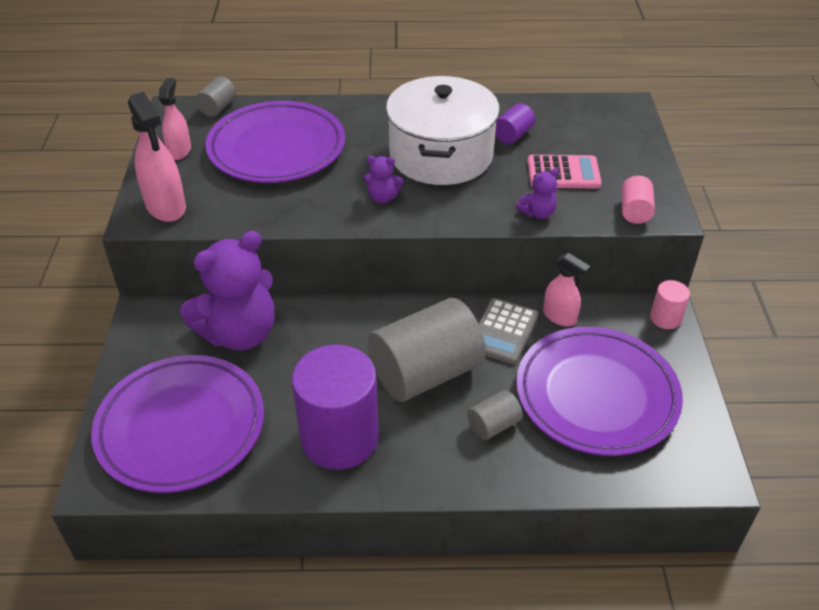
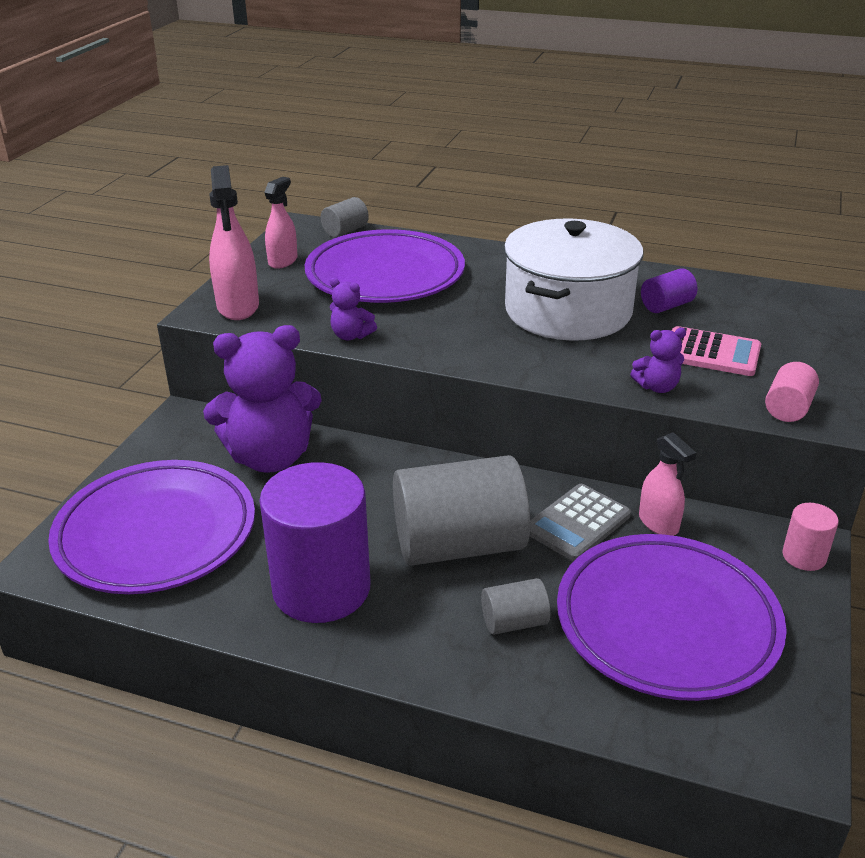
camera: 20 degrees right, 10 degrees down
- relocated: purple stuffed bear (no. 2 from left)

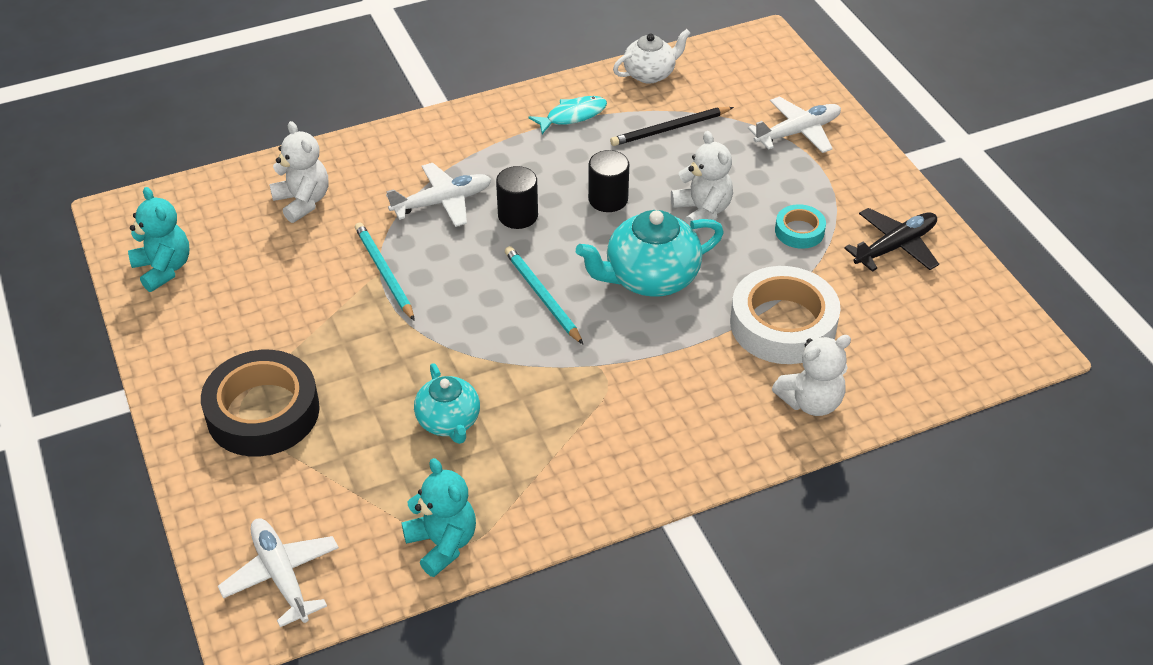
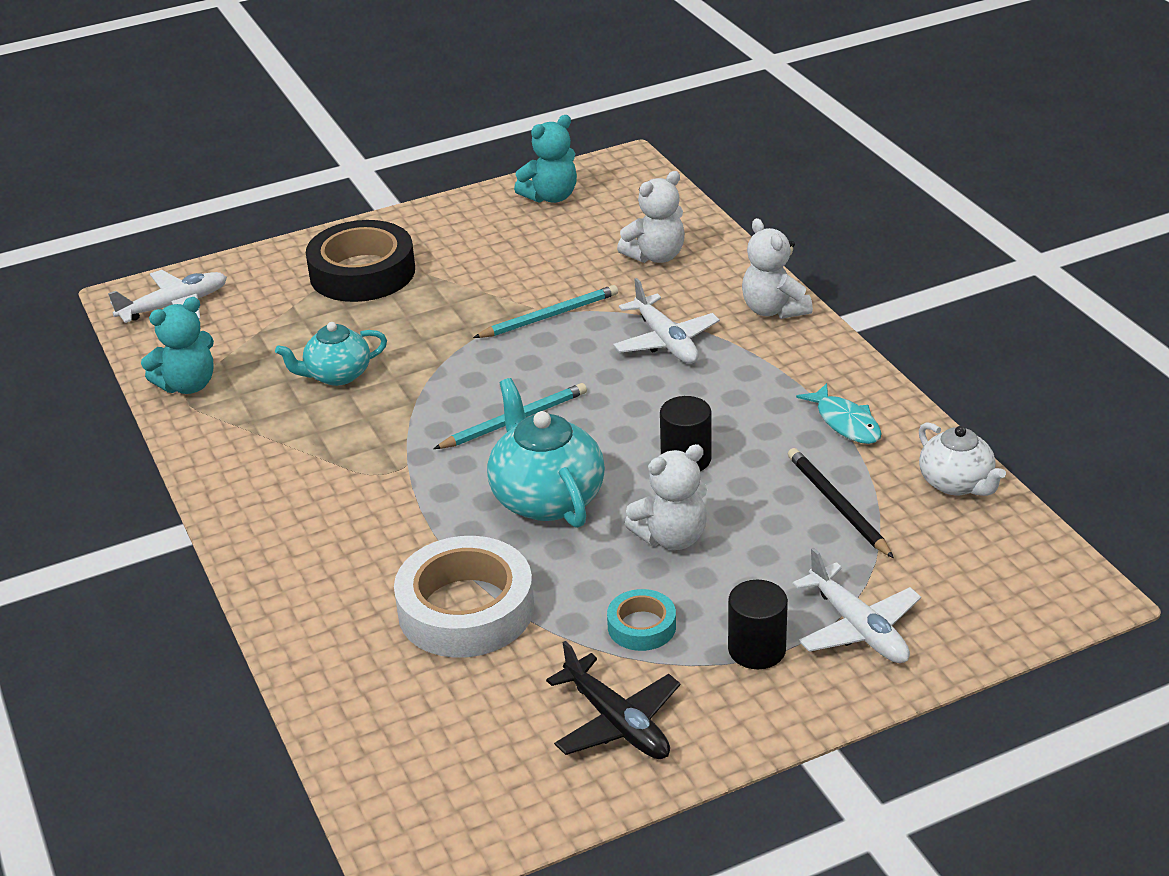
camera: 90 degrees right, 10 degrees down
- relocated: black cylinder shape (no. 1 from left in the first image) to black cylinder shape (no. 2 from left)
- relocated: snow-white stuffed bear (no. 3 from left)

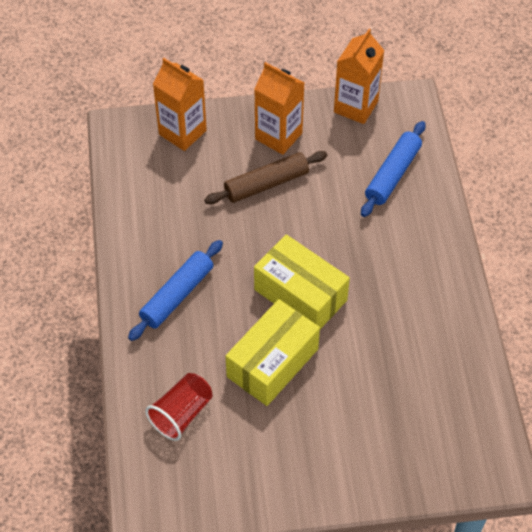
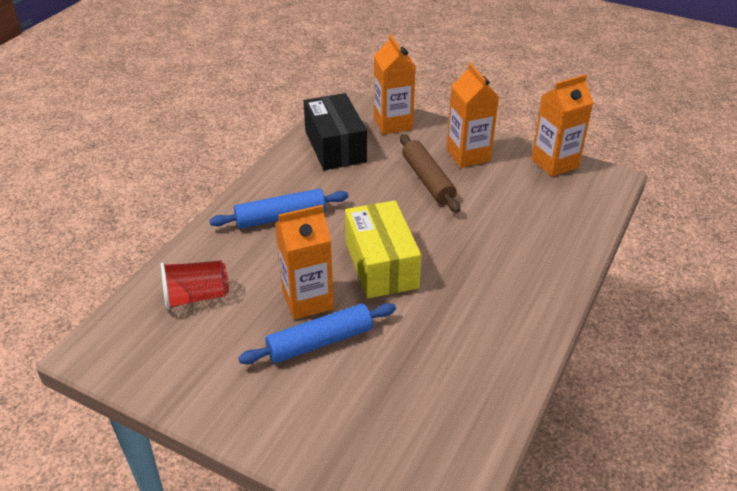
camera: 35 degrees right, 15 degrees down
- relocated: blue dough roller (no. 2 from left)
- exchanged: yellow parcel (no. 1 from left) to orange milk carton (no. 1 from left)
- appeared: black parcel
- spun: brown dough roller 60 degrees clockwise

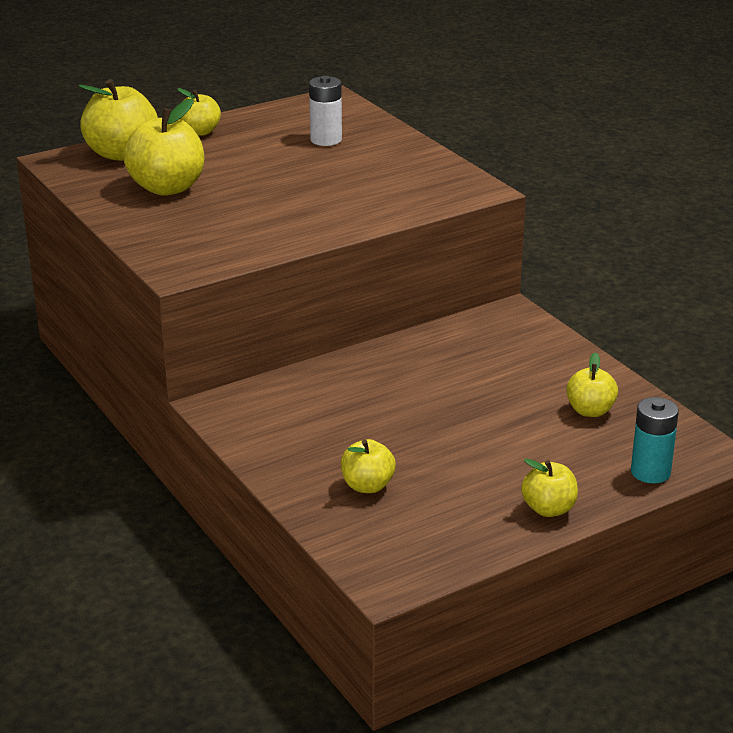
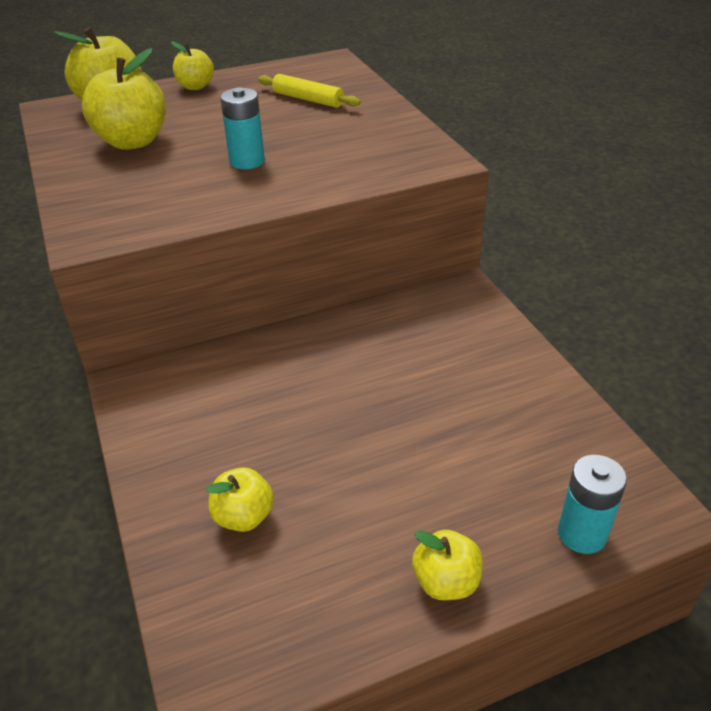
camera: 10 degrees right, 10 degrees up
- appeared: turquoise power cell (no. 1 from left)
- exchanged: snow-white power cell to yellow dough roller
- missing: yellow apple (no. 6 from left)

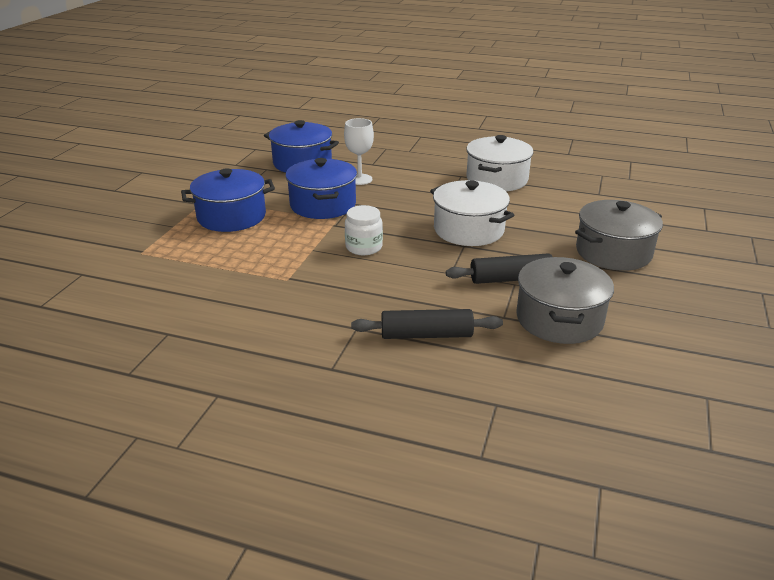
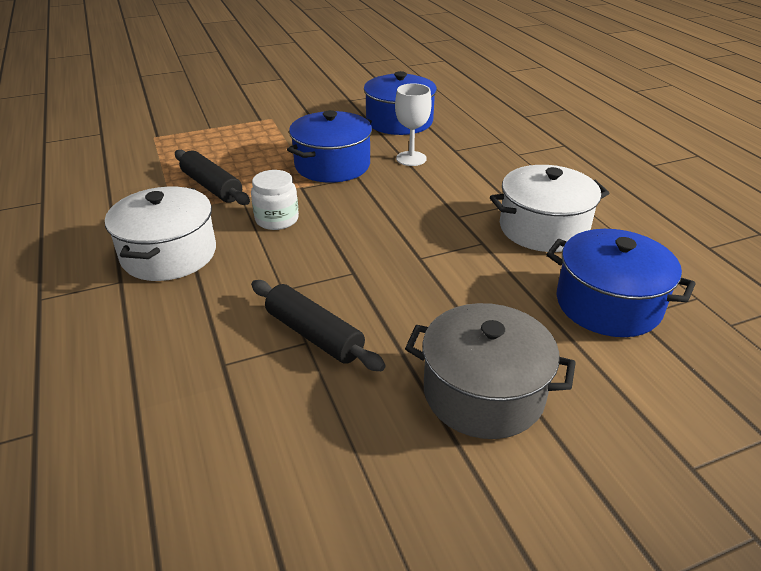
camera: 50 degrees right, 5 degrees up
- relocated: snow-white pot (no. 1 from left)
- relocated: black dough roller (no. 1 from left)
- relocated: blue pot (no. 1 from left in the first image) to blue pot (no. 3 from left)
- missing: grey pot (no. 1 from left)

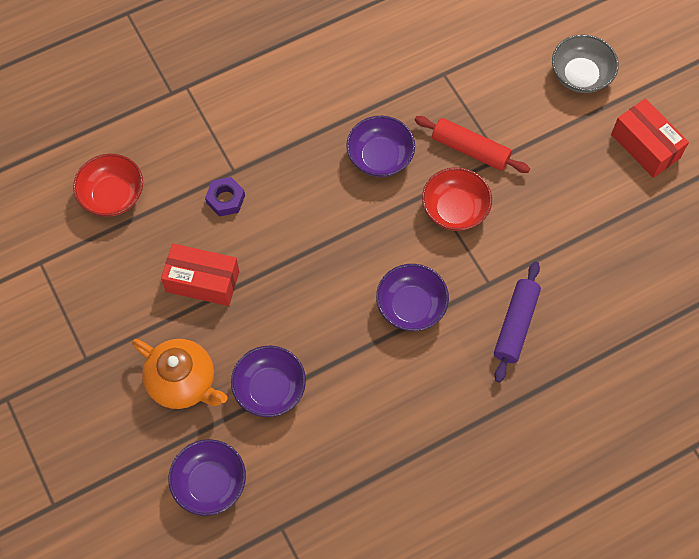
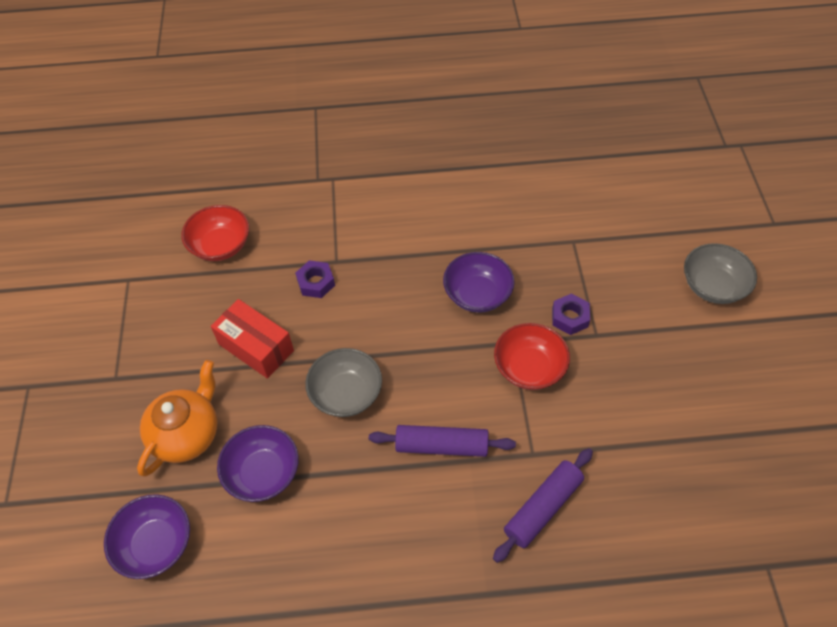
camera: 25 degrees right, 10 degrees down
- spun: orange teapot 120 degrees counterclockwise
- appeared: grey serving bowl (no. 1 from left)
- exchanged: purple serving bowl (no. 4 from left) to purple dough roller (no. 1 from left)
- exchanged: crimson dough roller to purple hexagon nut (no. 2 from left)
- missing: crimson parcel (no. 2 from left)

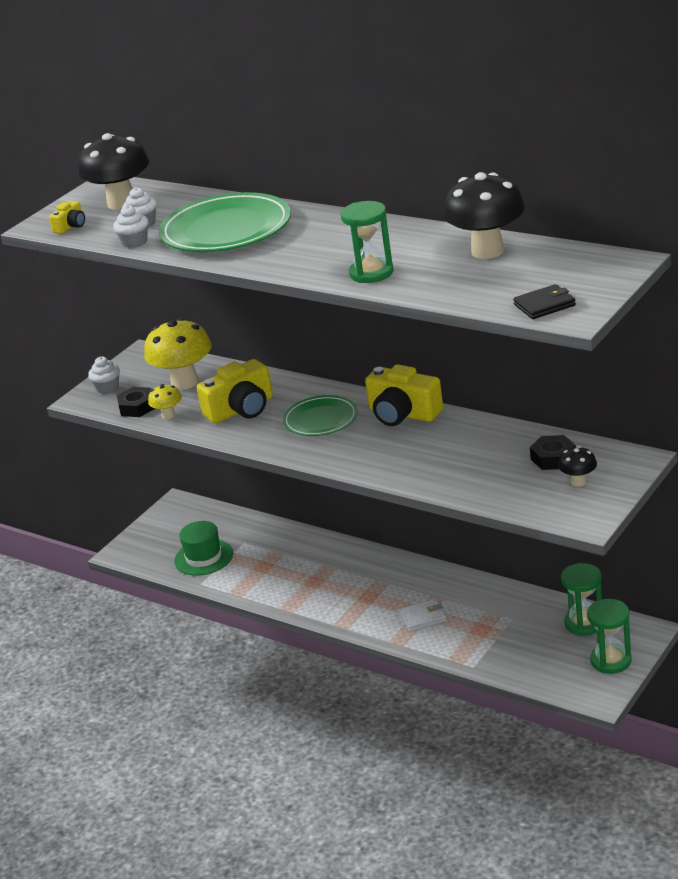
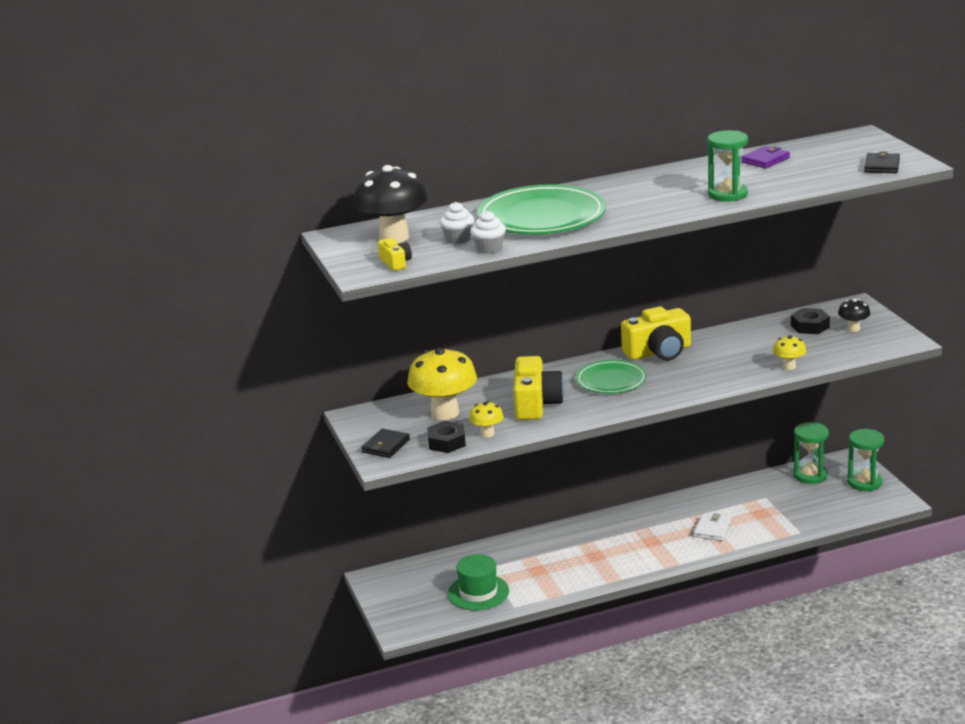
camera: 55 degrees left, 5 degrees down
- exchanged: snow-white fairy cake (no. 1 from left) to black card wallet (no. 1 from left)
- exchanged: black mushroom (no. 2 from left) to purple card wallet
- appeared: yellow mushroom (no. 3 from left)

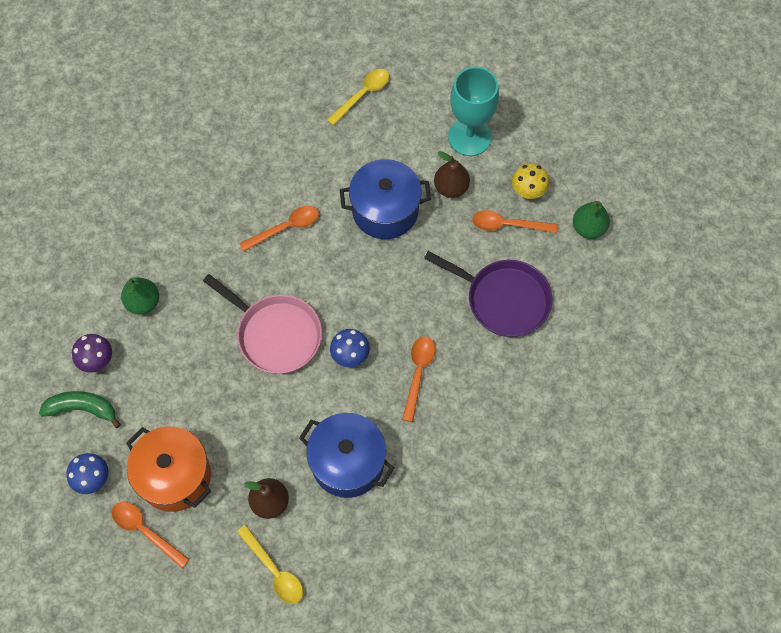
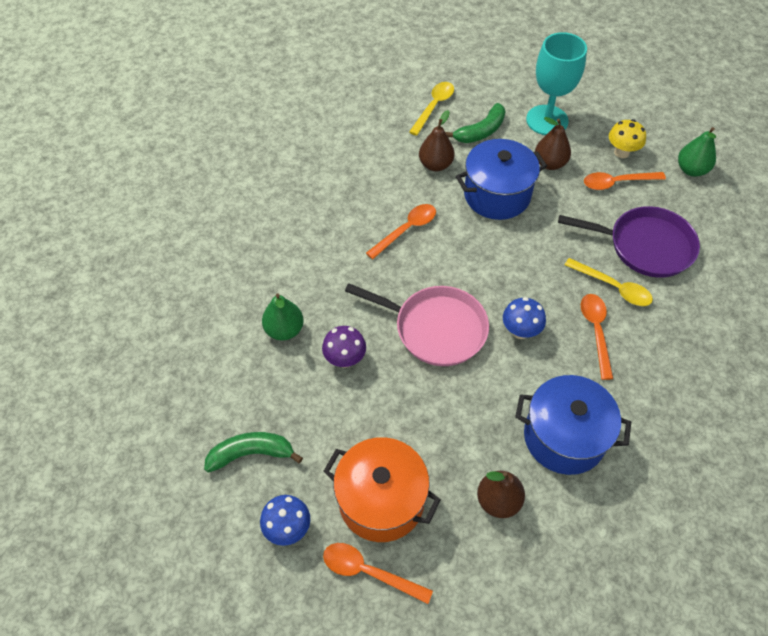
camera: 15 degrees left, 10 degrees down
- relocated: purple mushroom
- appeared: brown pear fruit (no. 1 from left)
- appeared: green banana fruit (no. 2 from left)
- relocated: yellow tablespoon (no. 1 from left in the first image) to yellow tablespoon (no. 2 from left)

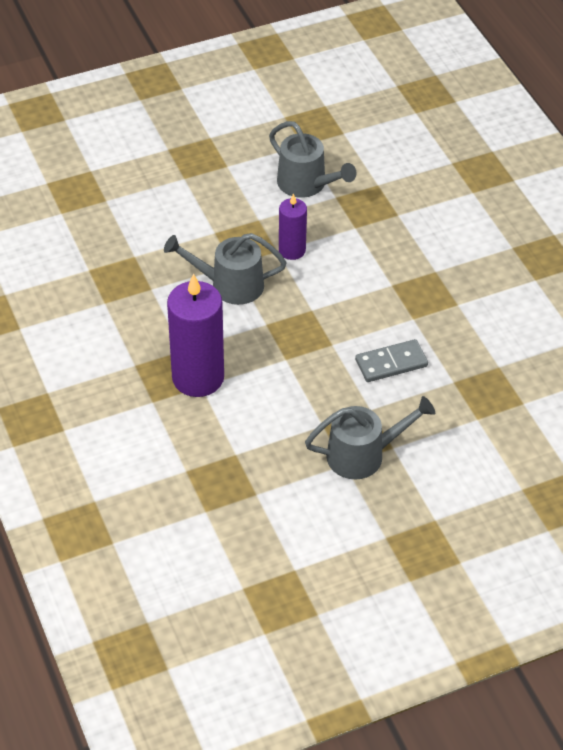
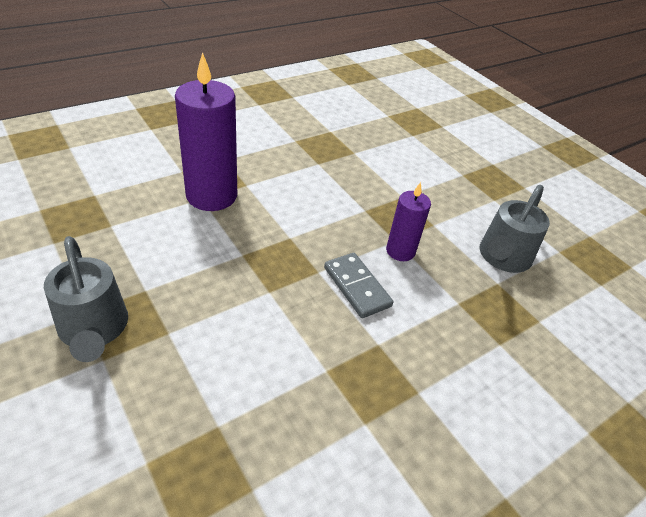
camera: 75 degrees right, 5 degrees down
- relocated: grey domino
- missing: grey watering pot (no. 1 from left)

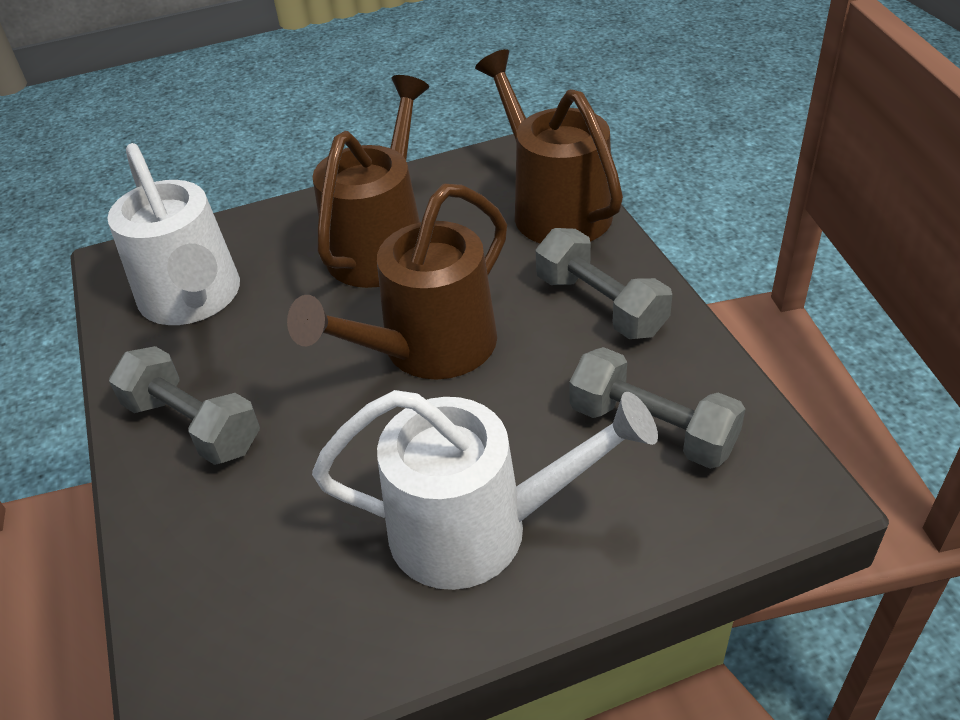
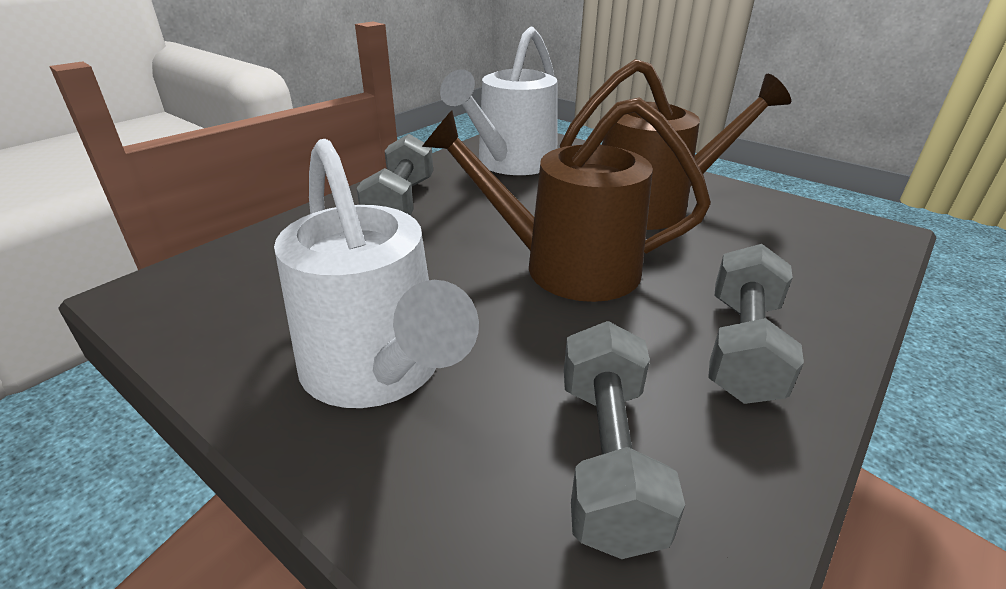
camera: 55 degrees right, 10 degrees down
- missing: brown watering pot (no. 3 from left)

